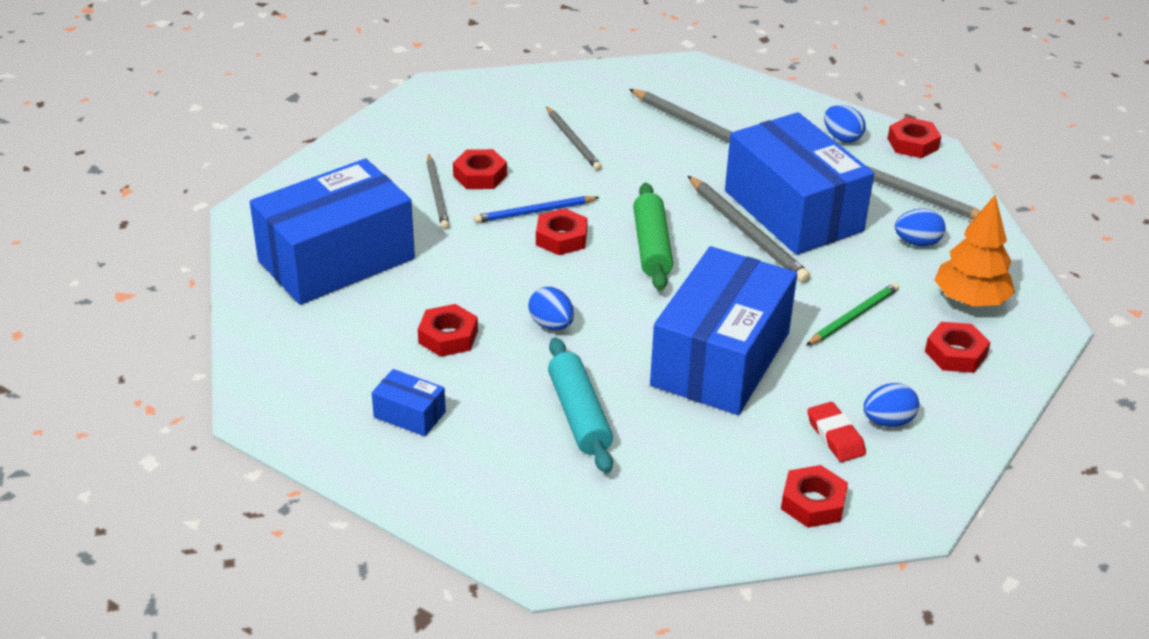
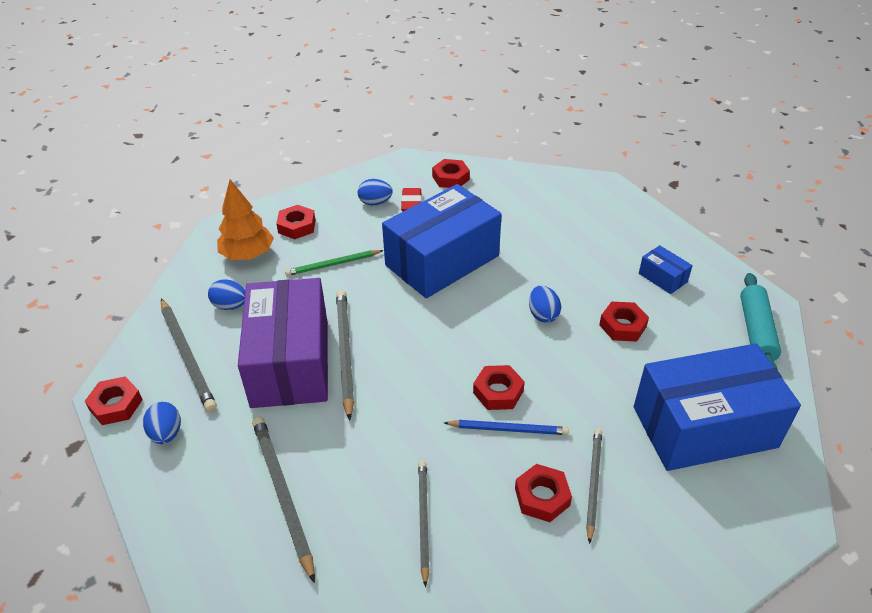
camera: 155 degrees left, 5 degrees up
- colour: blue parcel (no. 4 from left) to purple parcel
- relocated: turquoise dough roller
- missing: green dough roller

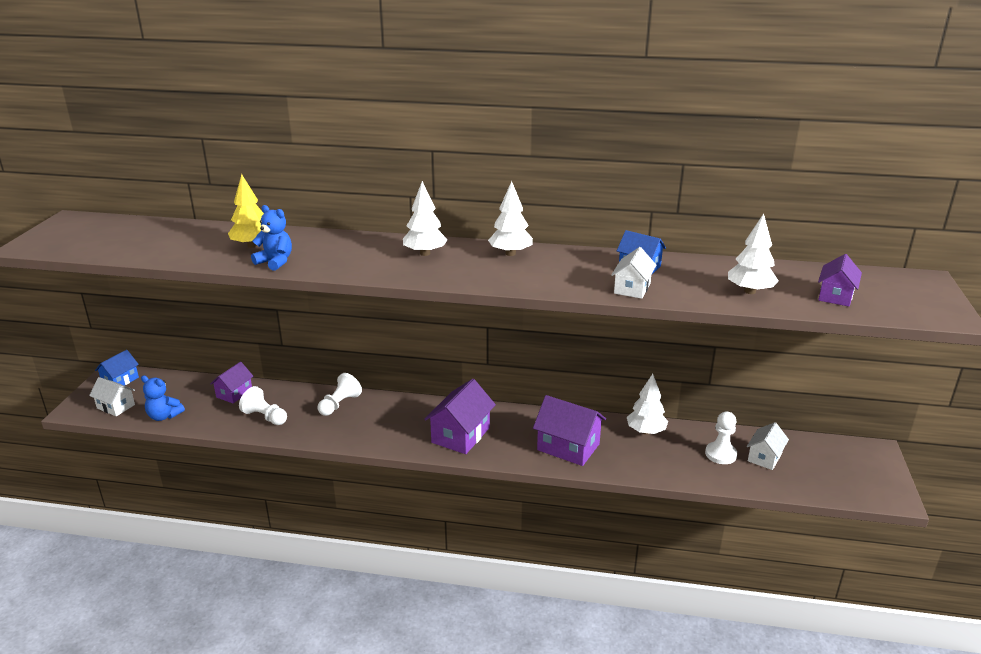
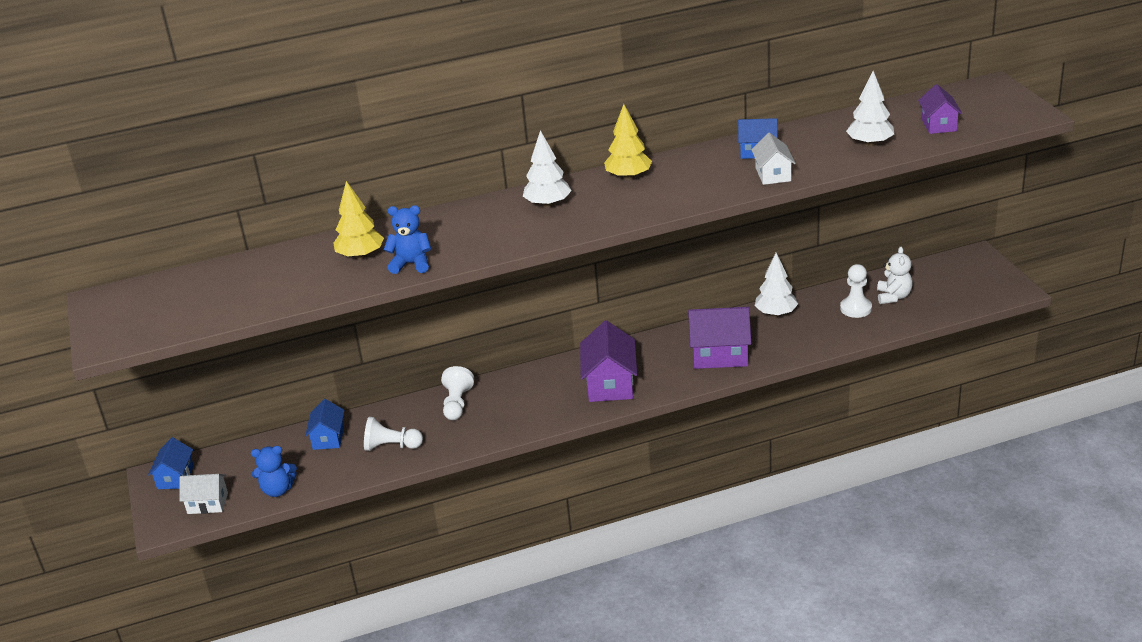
camera: 25 degrees left, 5 degrees up
- colour: purple cottage (no. 1 from left) to blue cottage (no. 2 from left)
- colour: snow-white toy tree (no. 2 from left) to yellow toy tree (no. 2 from left)
- exchanged: snow-white cottage (no. 3 from left) to snow-white stuffed bear

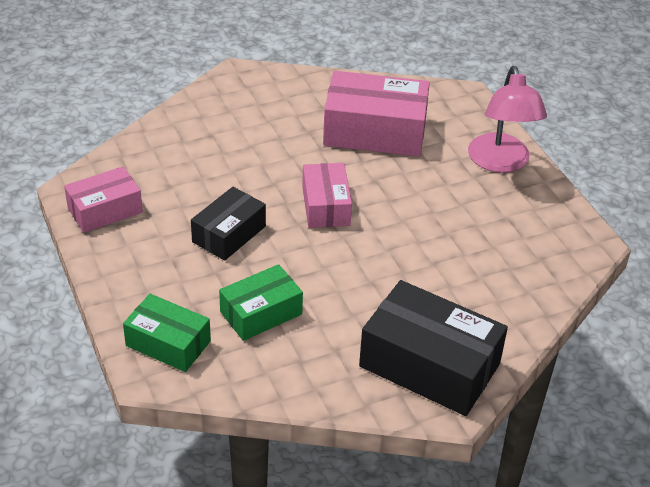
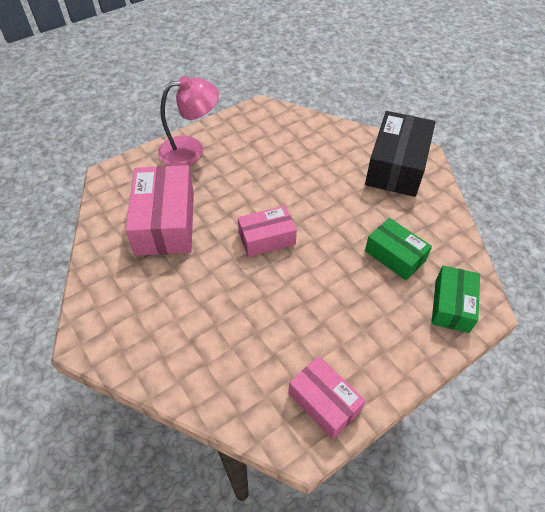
camera: 100 degrees left, 10 degrees up
- missing: black parcel (no. 1 from left)

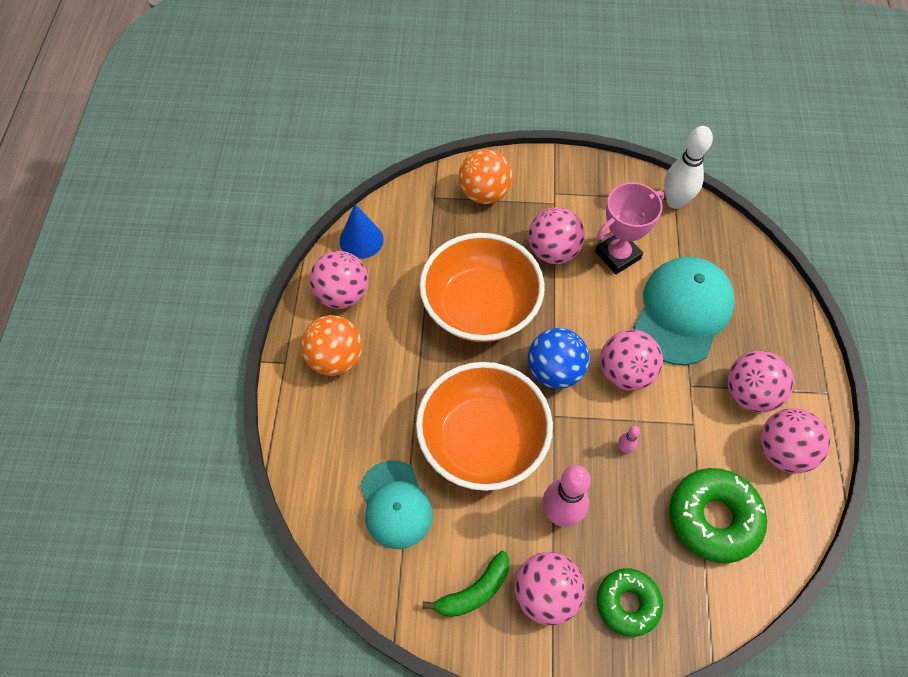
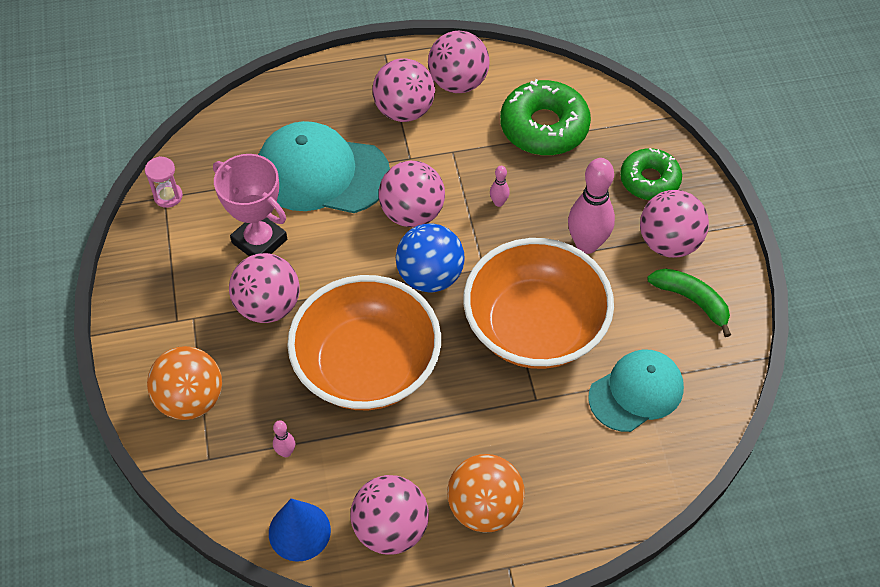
camera: 105 degrees left, 5 degrees down
- exchanged: snow-white skittle to rose-pink sandglass
- appeared: rose-pink skittle (no. 1 from left)

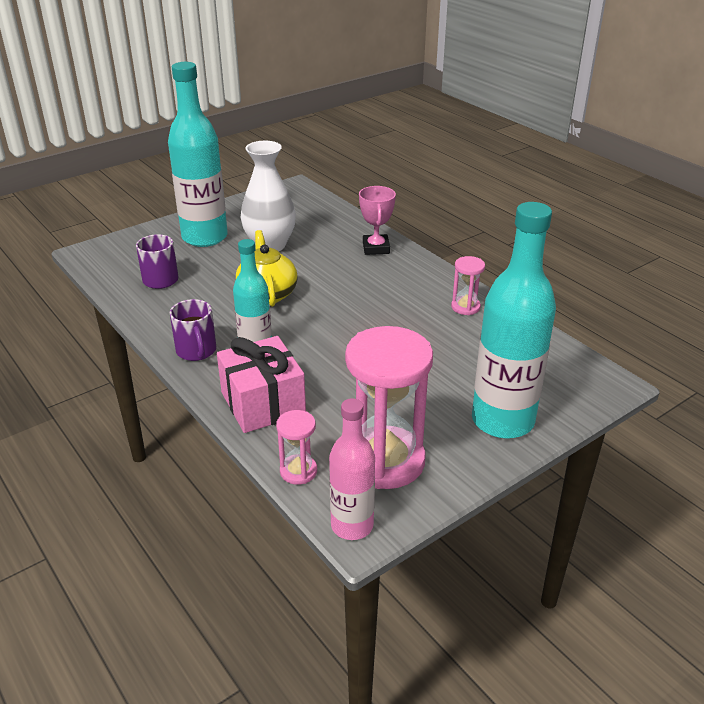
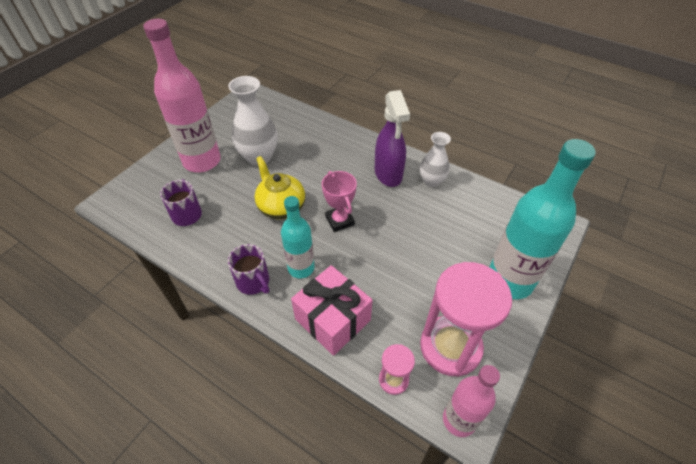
camera: 20 degrees left, 15 degrees up
- colour: turquoise flask (no. 1 from left) to rose-pink flask (no. 1 from left)
- relocated: rose-pink prize cup
- appeared: purple spray cleaner
- exchanged: rose-pink sandglass (no. 3 from left) to snow-white vase (no. 2 from left)

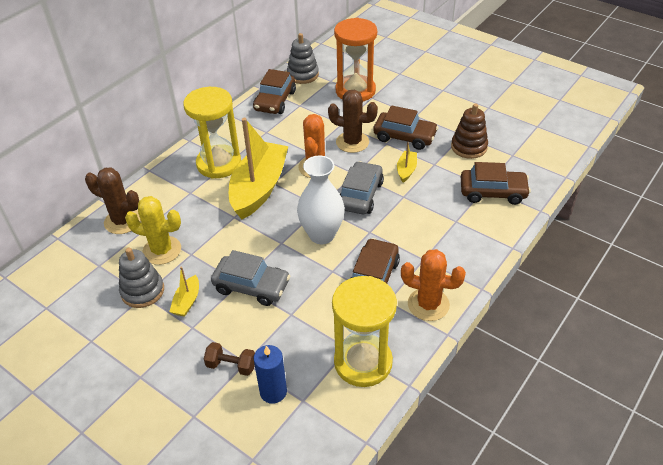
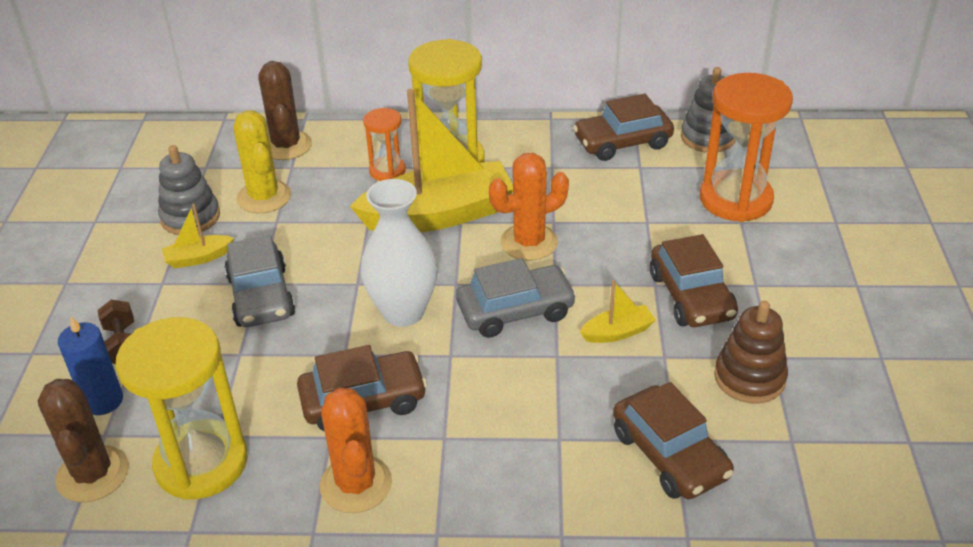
camera: 55 degrees right, 5 degrees down
- relocated: brown saguaro cactus (no. 2 from left in the first image) to brown saguaro cactus (no. 1 from left)
- appeared: orange sandglass (no. 1 from left)

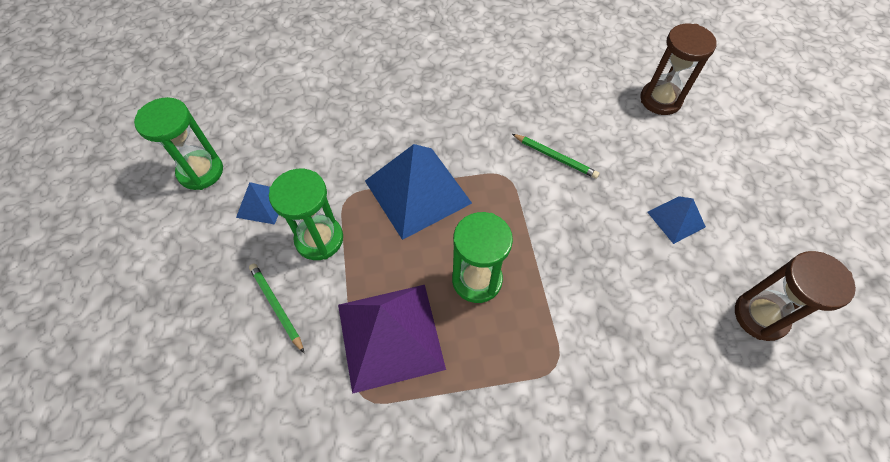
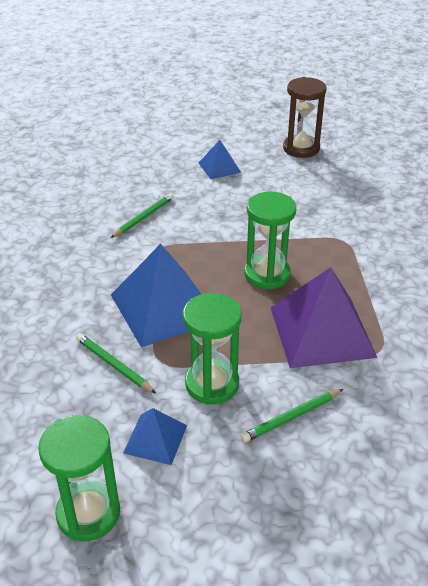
camera: 85 degrees left, 20 degrees down
- appeared: green pencil (no. 1 from left)
- missing: brown sandglass (no. 1 from left)

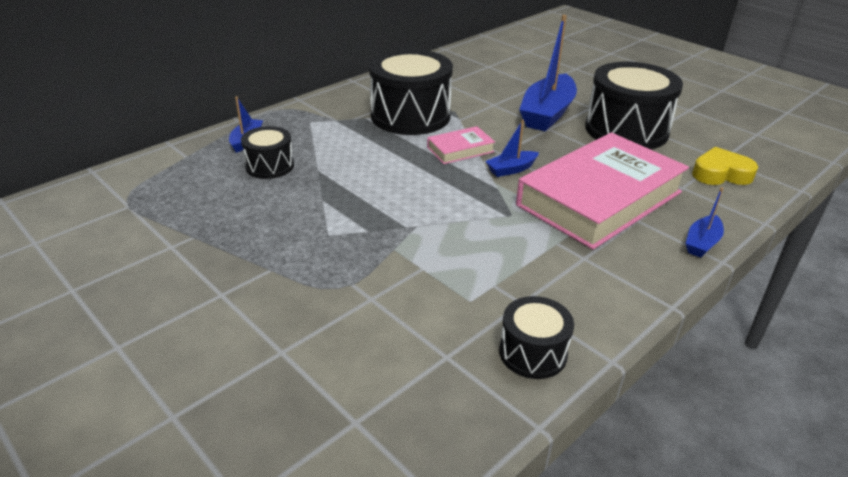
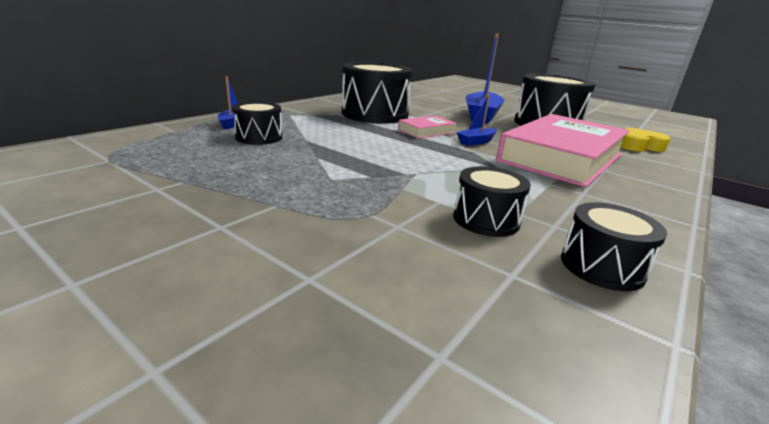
camera: 10 degrees left, 10 degrees down
- appeared: black drum (no. 3 from left)
- missing: blue sailboat (no. 4 from left)

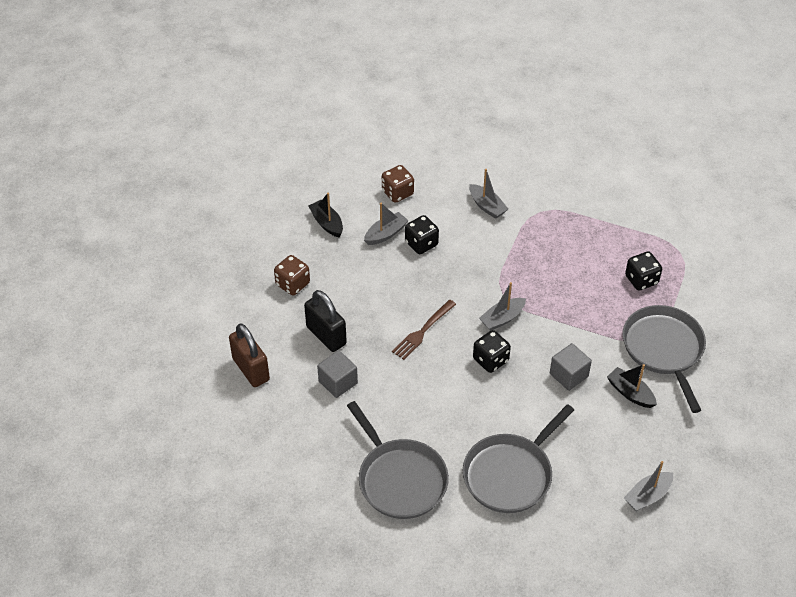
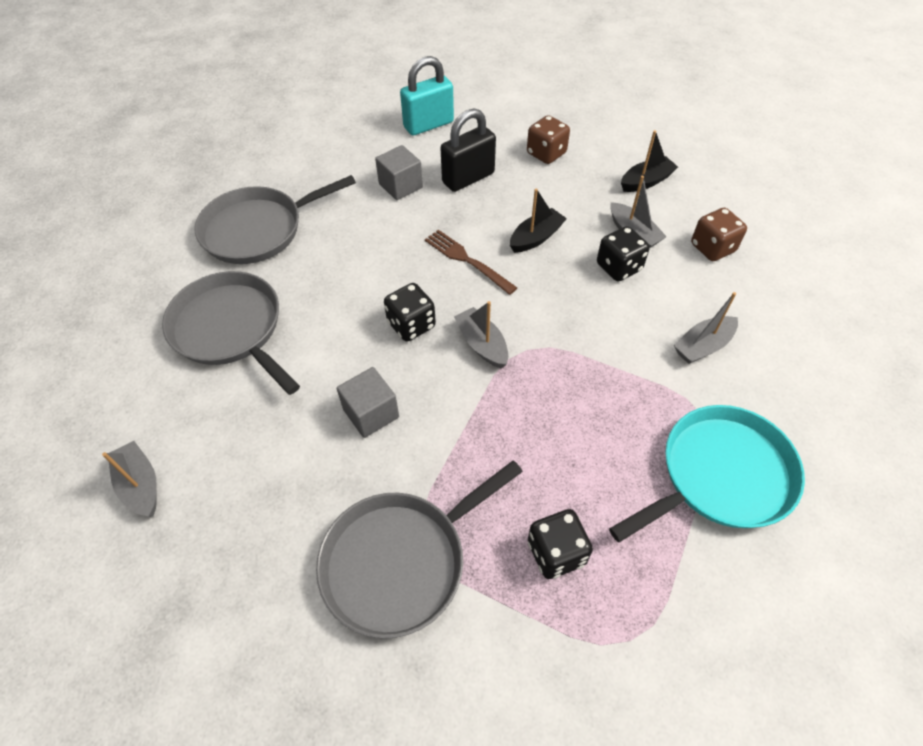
camera: 95 degrees right, 5 degrees up
- spun: grey frying pan (no. 3 from left) 150 degrees clockwise
- colour: brown small lock to turquoise small lock
- relocated: black sailboat (no. 2 from left in the first image) to black sailboat (no. 1 from left)
- appeared: turquoise frying pan

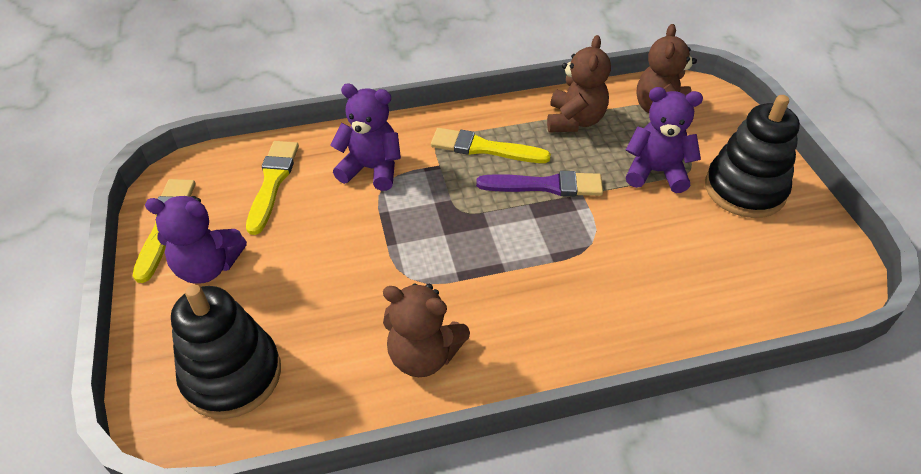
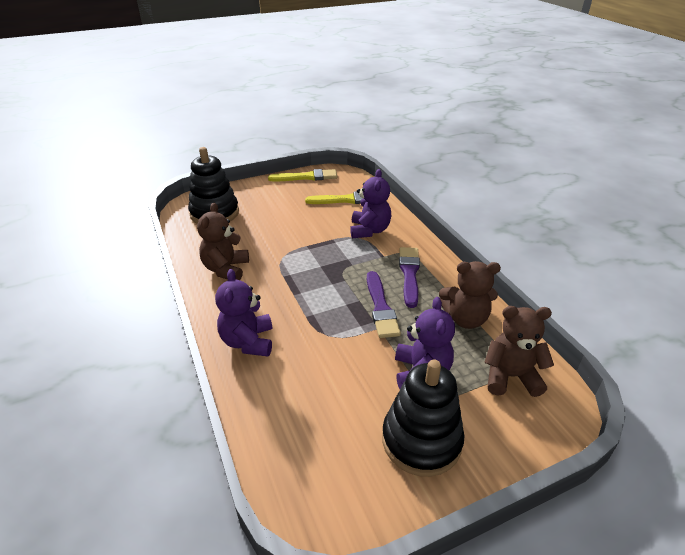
camera: 80 degrees right, 10 degrees down
- relocated: purple stuffed bear (no. 1 from left)
- colour: yellow brush (no. 3 from left) to purple brush (no. 2 from left)

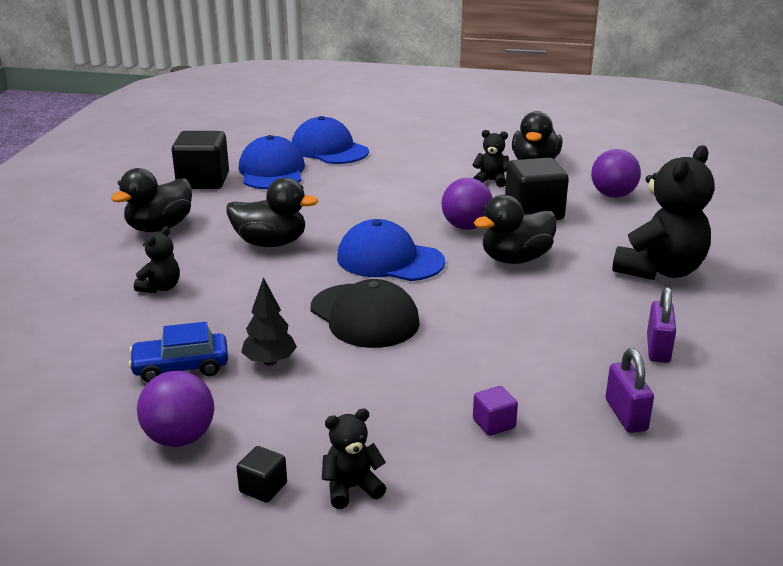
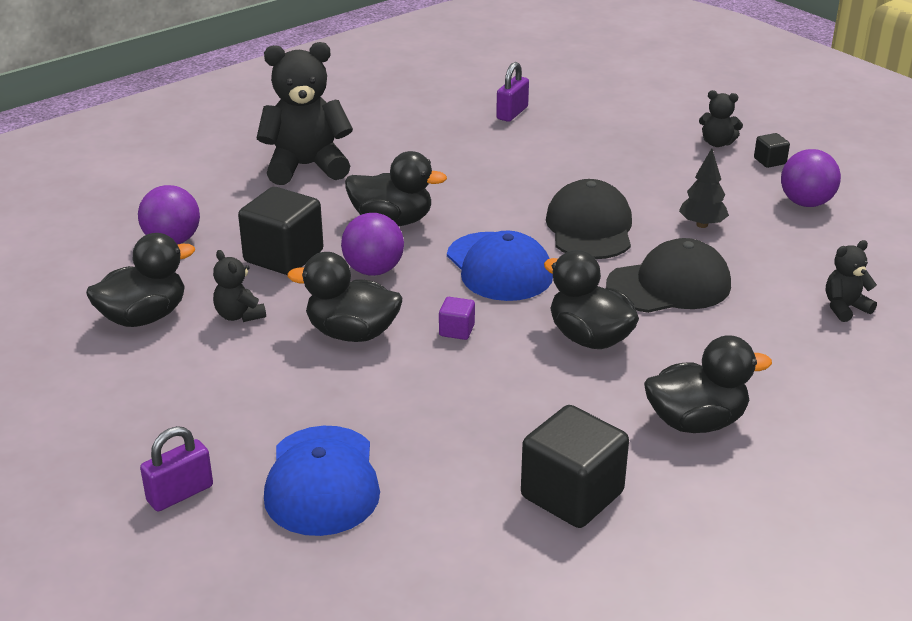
camera: 140 degrees left, 5 degrees up
- relocated: purple small lock (no. 2 from left in the first image) to purple small lock (no. 1 from left)
- appeared: black rubber duck (no. 2 from left)
- relocated: purple cube
- appeared: black cap (no. 2 from left)
- relocated: black stuffed bear (no. 1 from left in the first image) to black stuffed bear (no. 4 from left)
- missing: blue toy car
- missing: blue cap (no. 1 from left)

